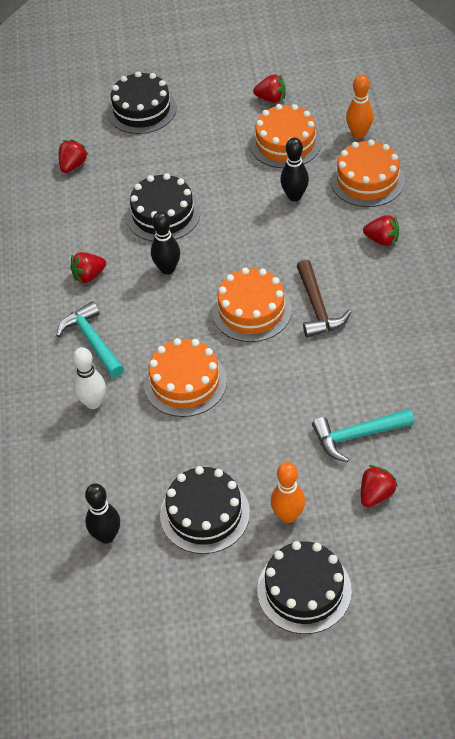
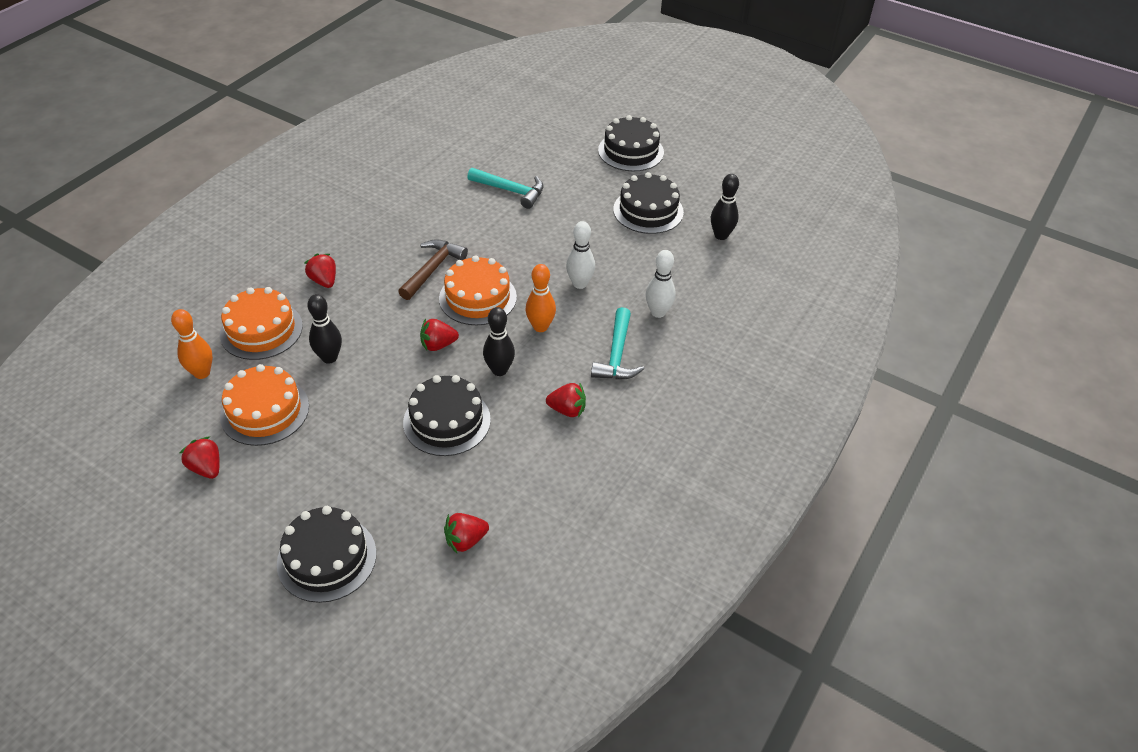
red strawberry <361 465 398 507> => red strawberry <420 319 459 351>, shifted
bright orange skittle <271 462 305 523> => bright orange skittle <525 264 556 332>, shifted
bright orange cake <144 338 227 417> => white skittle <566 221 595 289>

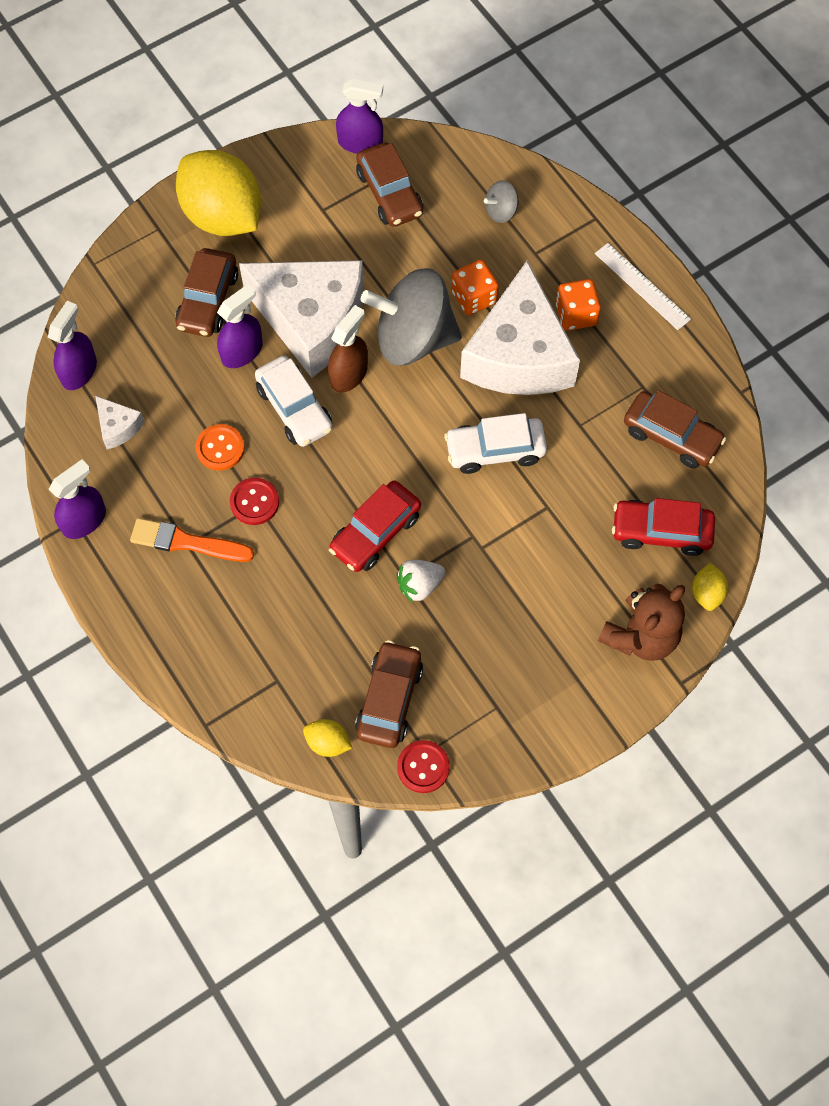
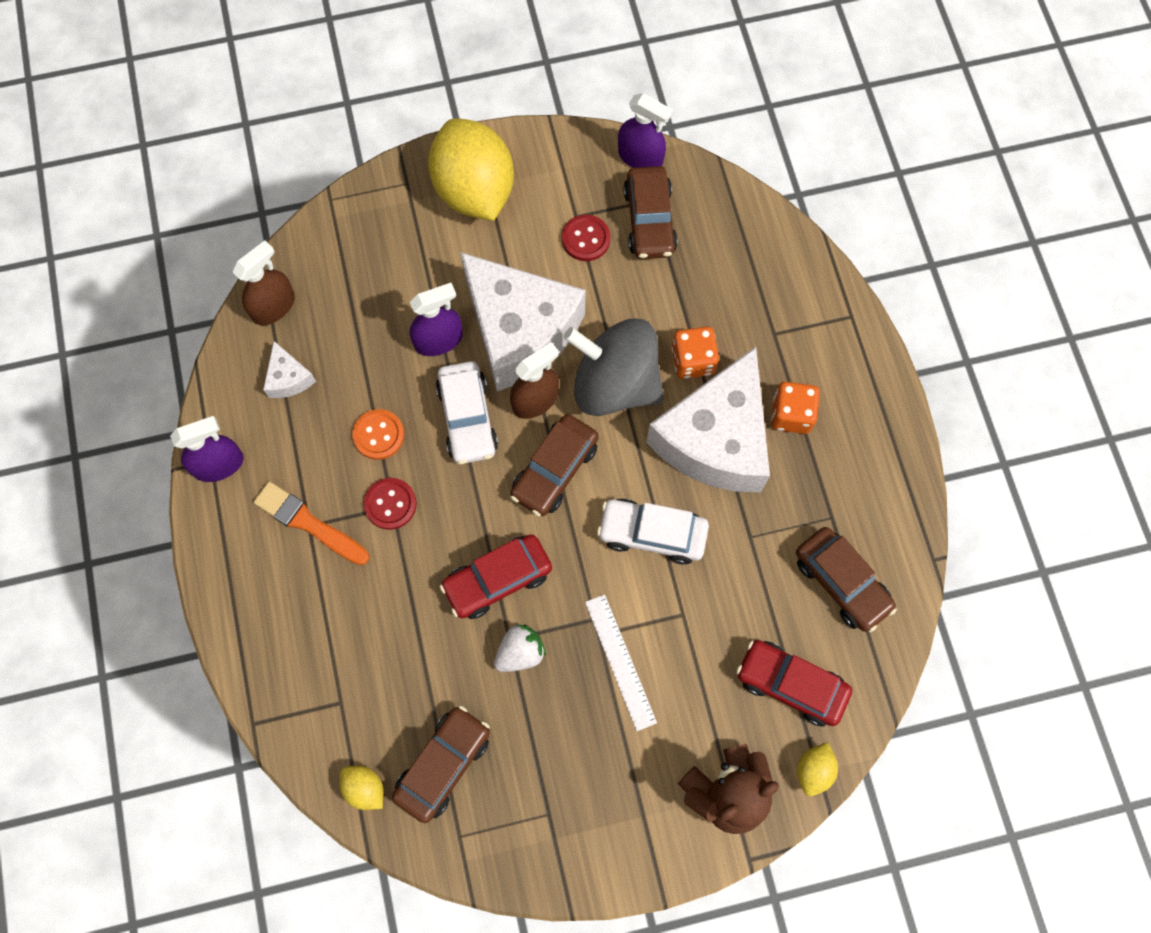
royal purple spray cleaner <48 301 97 390> => russet spray cleaner <233 240 295 325>
white strawberry <396 560 445 603> => white strawberry <494 624 546 672>, 150 degrees clockwise
russet car <175 248 238 337> => russet car <510 414 599 516>, shifted
red shirt button <397 740 450 793> => red shirt button <562 215 610 261>, shifted
white ruler <595 243 691 330> => white ruler <585 594 657 731>, shifted
ash-grey whirligig <484 180 519 223> => nothing

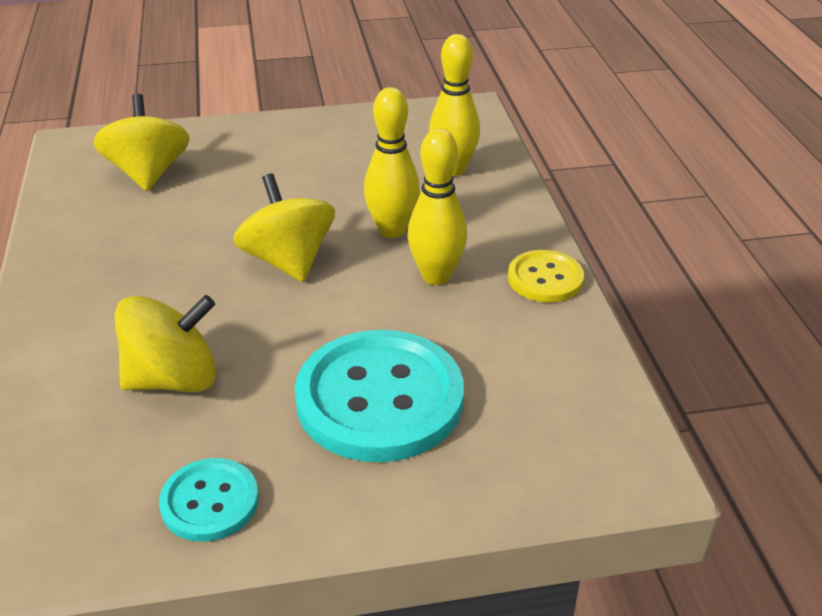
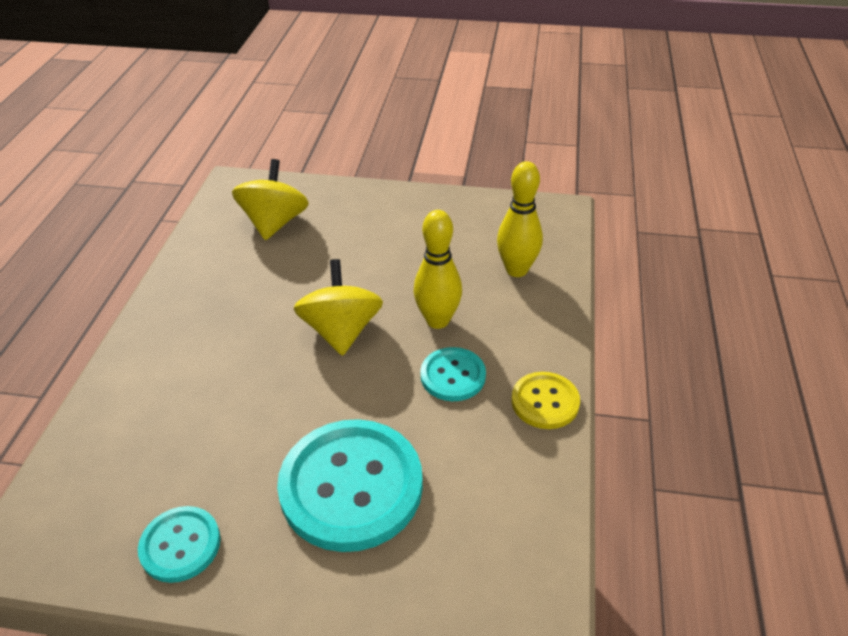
golden skittle <407 128 467 285> => aqua shirt button <420 347 486 401>
golden whirligig <114 295 216 392> => nothing

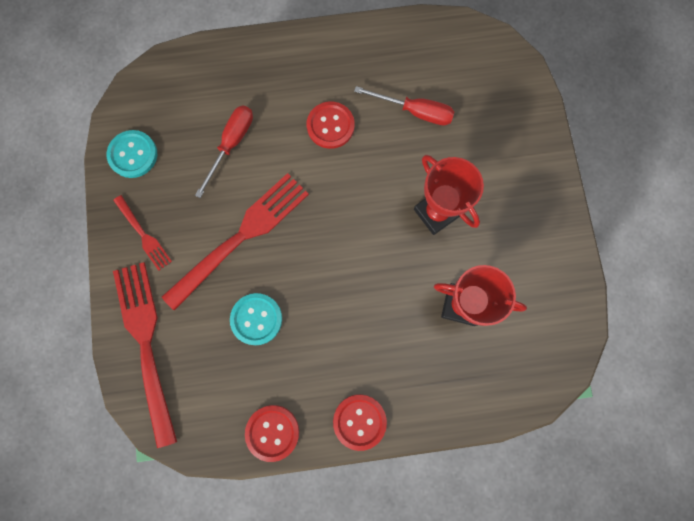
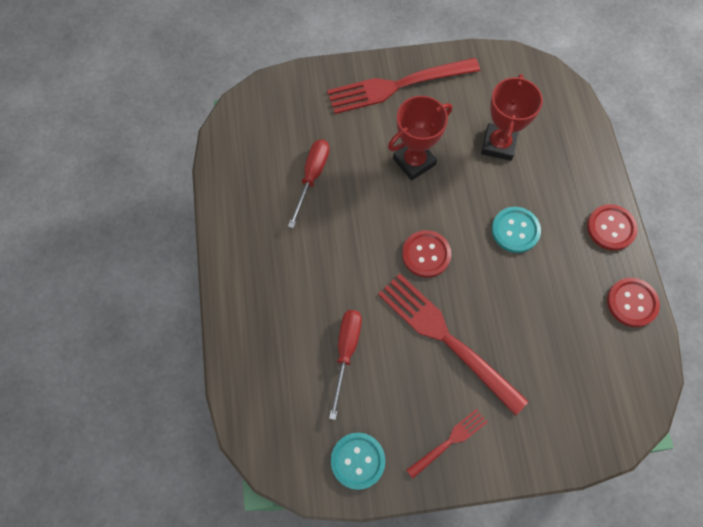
red fork <113 262 177 448> => red fork <327 58 480 114>, shifted
red screwdriver <195 105 253 198> => red screwdriver <329 310 362 420>, 75 degrees clockwise
red shirt button <307 101 355 149> => red shirt button <402 230 451 278>, shifted
aqua shirt button <230 293 282 345> => aqua shirt button <492 207 541 253>, shifted

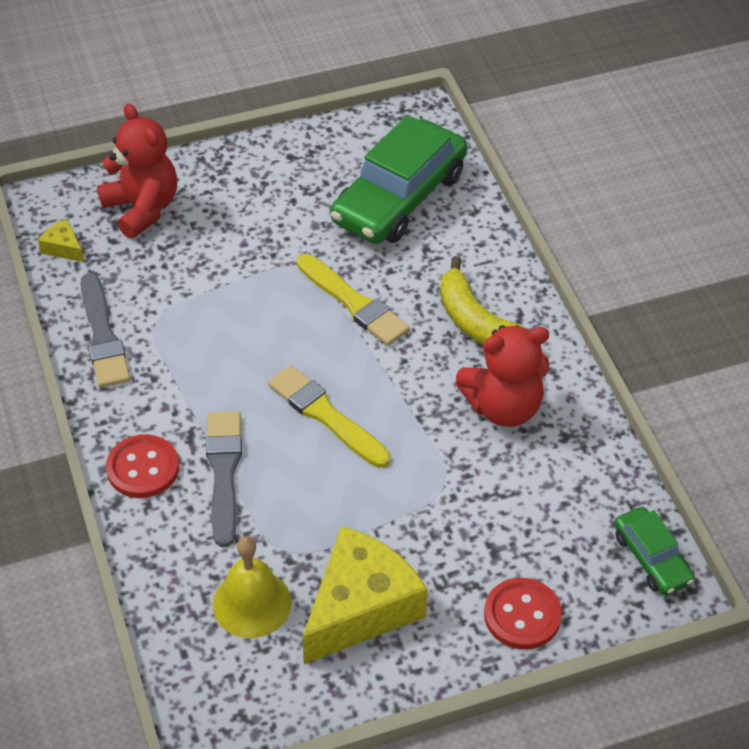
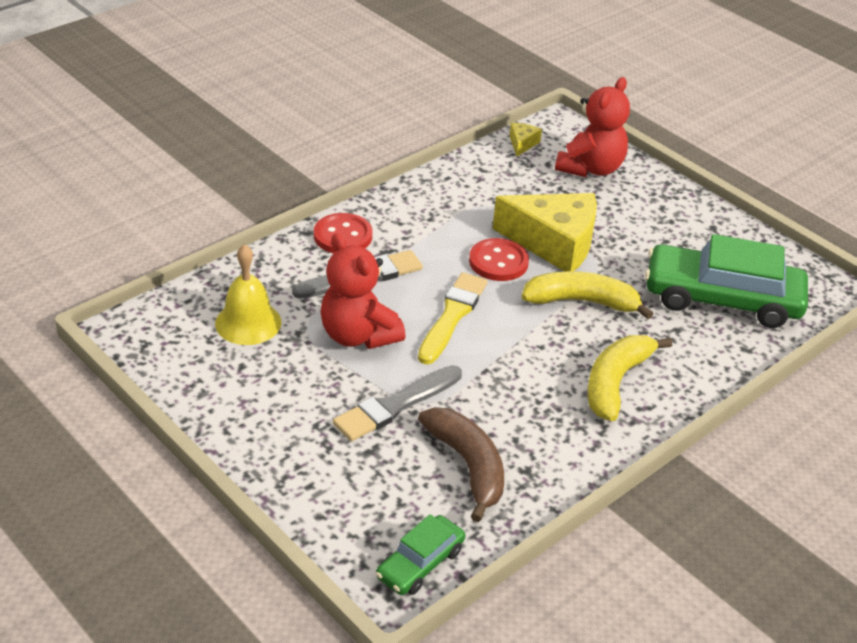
red stuffed bear <455 325 549 427> => red stuffed bear <320 233 406 349>, shifted
ash-grey brush <81 273 130 388> => ash-grey brush <333 365 462 441>, shifted
nothing => russet banana <418 407 504 522>
red shirt button <484 578 562 649> => red shirt button <469 238 529 281>, shifted
golden cheese <302 526 428 664> => golden cheese <493 193 597 271>, shifted
golden brush <297 254 410 346> => golden banana <522 271 653 319>

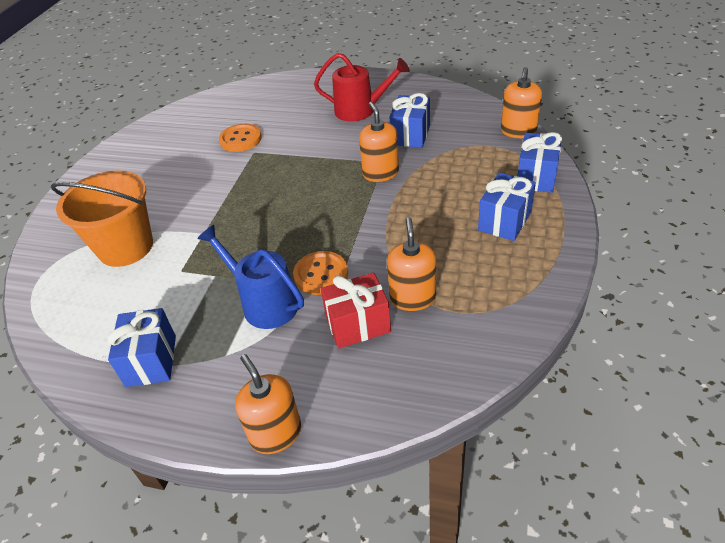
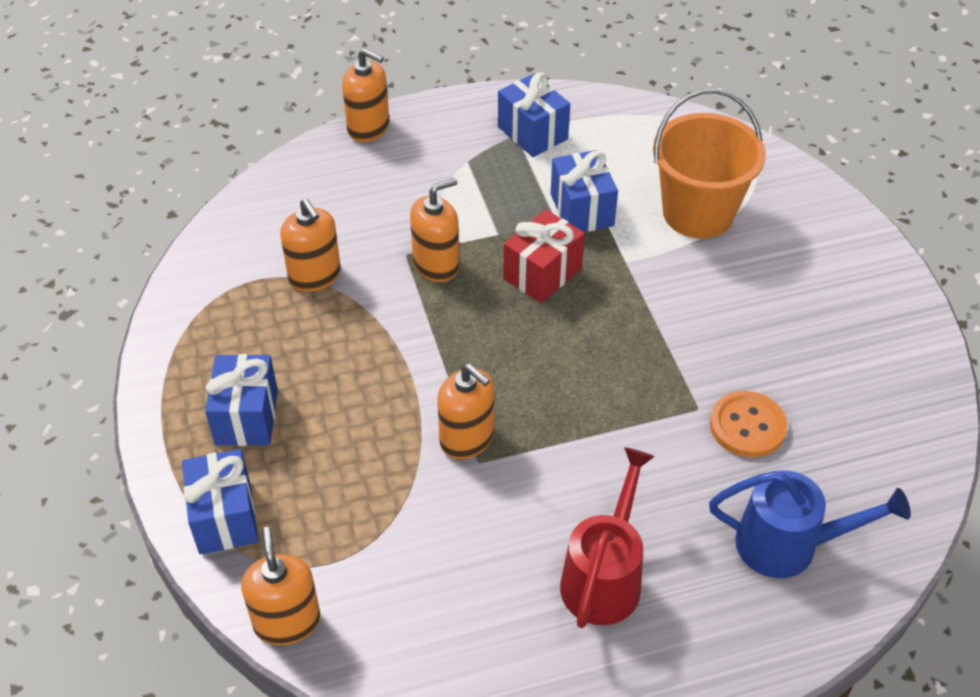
bright orange shirt button <293 251 348 295> => bright orange soap dispenser <410 178 460 282>
red wrapped gift <321 273 391 348> => red wrapped gift <504 209 585 303>, shifted
cobalt wrapped gift <390 93 430 148> => cobalt wrapped gift <551 150 618 232>, shifted
red watering can <314 53 410 121> => red watering can <560 447 655 628>, 135 degrees clockwise
cobalt watering can <197 225 304 329> => cobalt watering can <709 470 911 578>, shifted

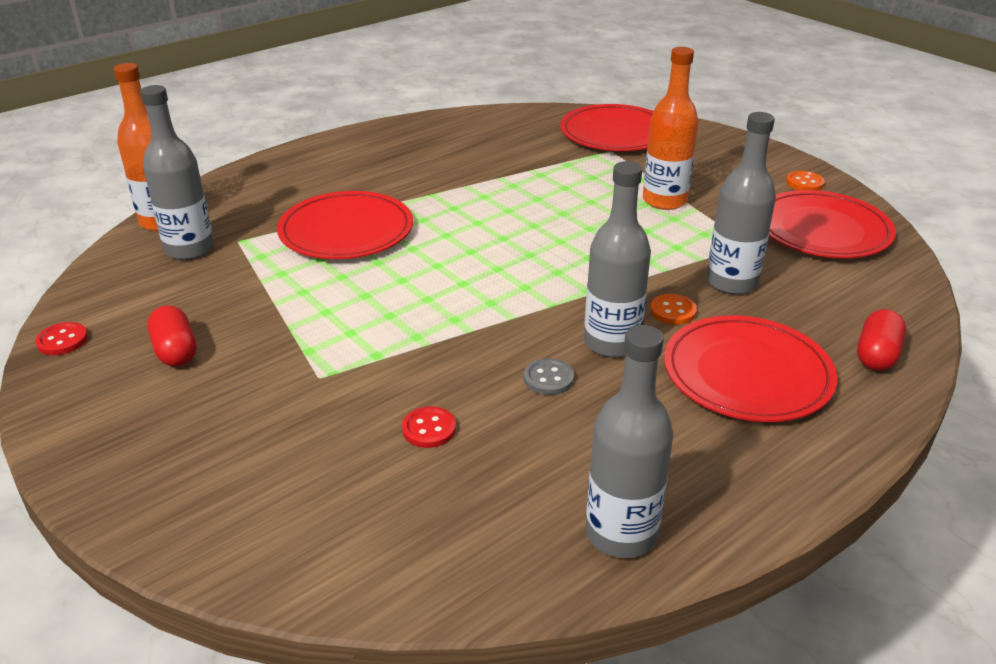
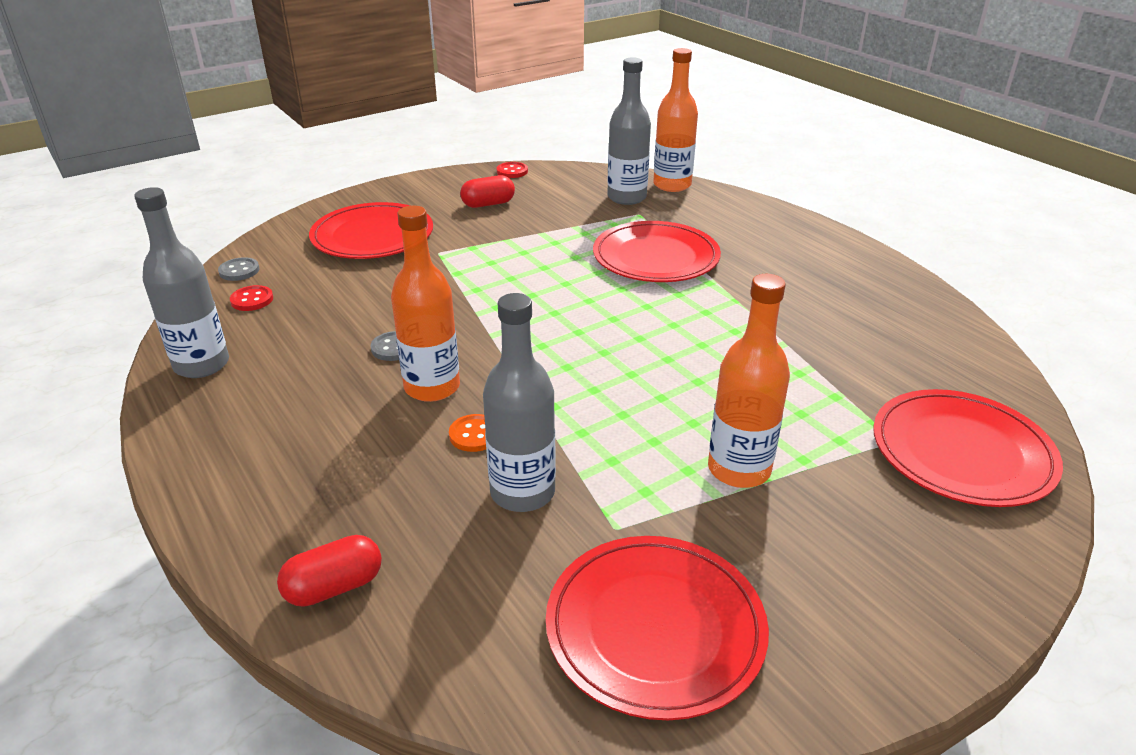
nothing => ash-grey shirt button <218 257 260 281>
red shirt button <402 406 456 448> => red shirt button <230 285 273 311>, shifted
red pill shape <857 309 906 371> => red pill shape <277 535 382 607>, 60 degrees counterclockwise
red plate <664 315 837 422> => red plate <309 202 433 259>, shifted
ash-grey bottle <584 161 651 357> => bright orange bottle <391 206 460 402>
bright orange shirt button <786 171 825 191> => nothing

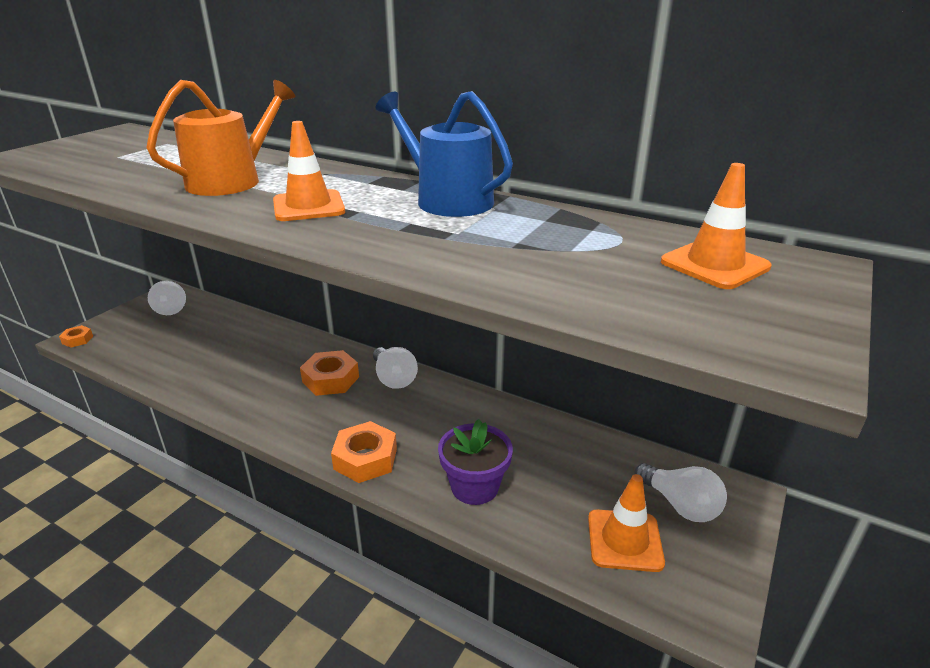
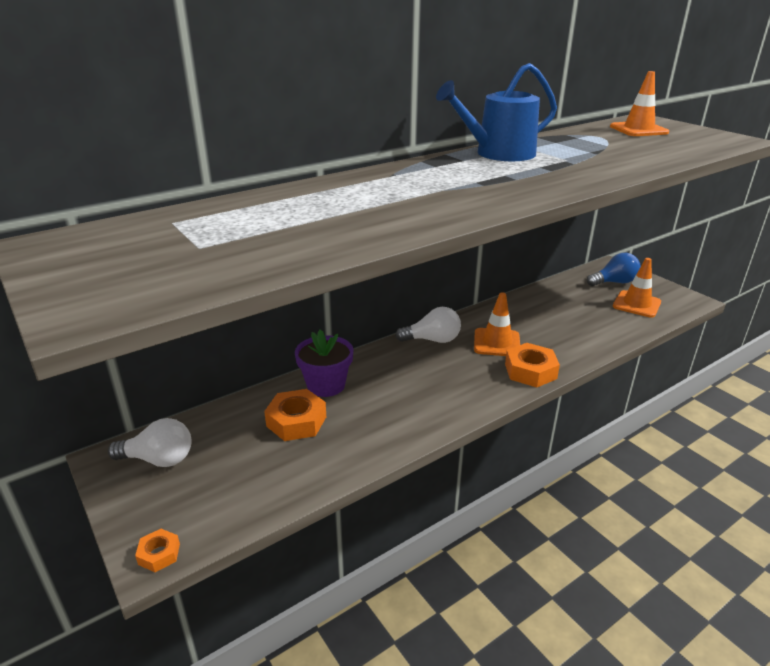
bright orange nut <300 350 359 396> => bright orange nut <264 389 326 441>, shifted
royal purple flower pot <438 419 513 505> => royal purple flower pot <295 330 354 397>, shifted
bright orange road cone <273 121 345 221> => bright orange road cone <474 292 520 356>, shifted
white light bulb <634 463 727 522> => cobalt light bulb <587 253 641 286>
bright orange watering can <146 80 295 196> => nothing

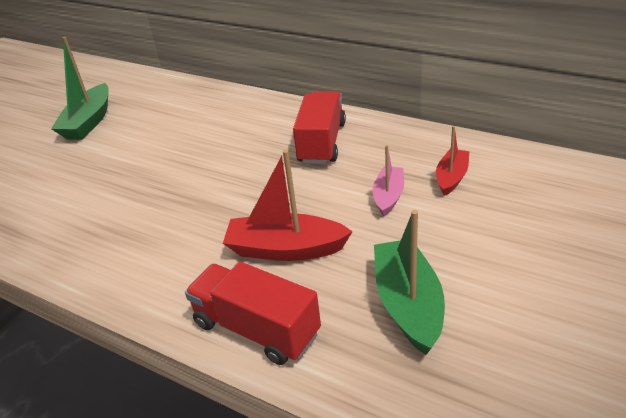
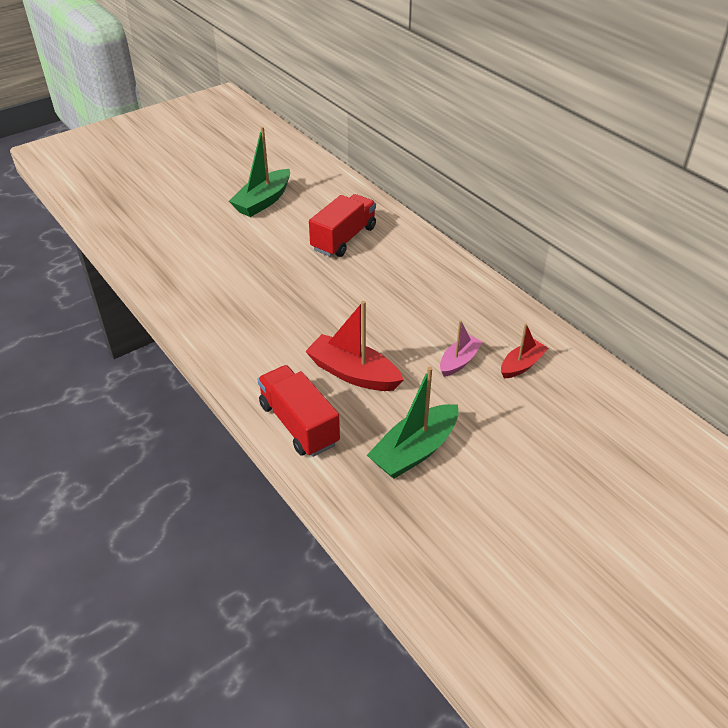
red toy truck <293 91 346 164> => red toy truck <309 194 376 257>, shifted
emerald boat <374 210 445 355> => emerald boat <367 367 458 479>, 150 degrees counterclockwise

